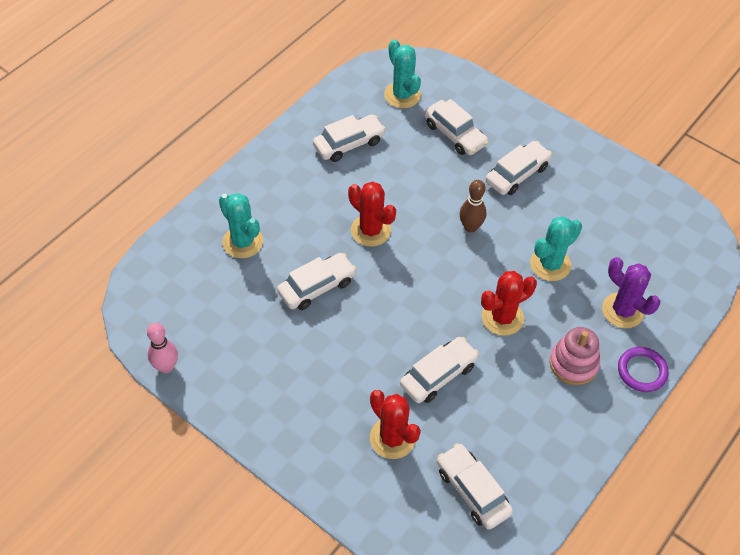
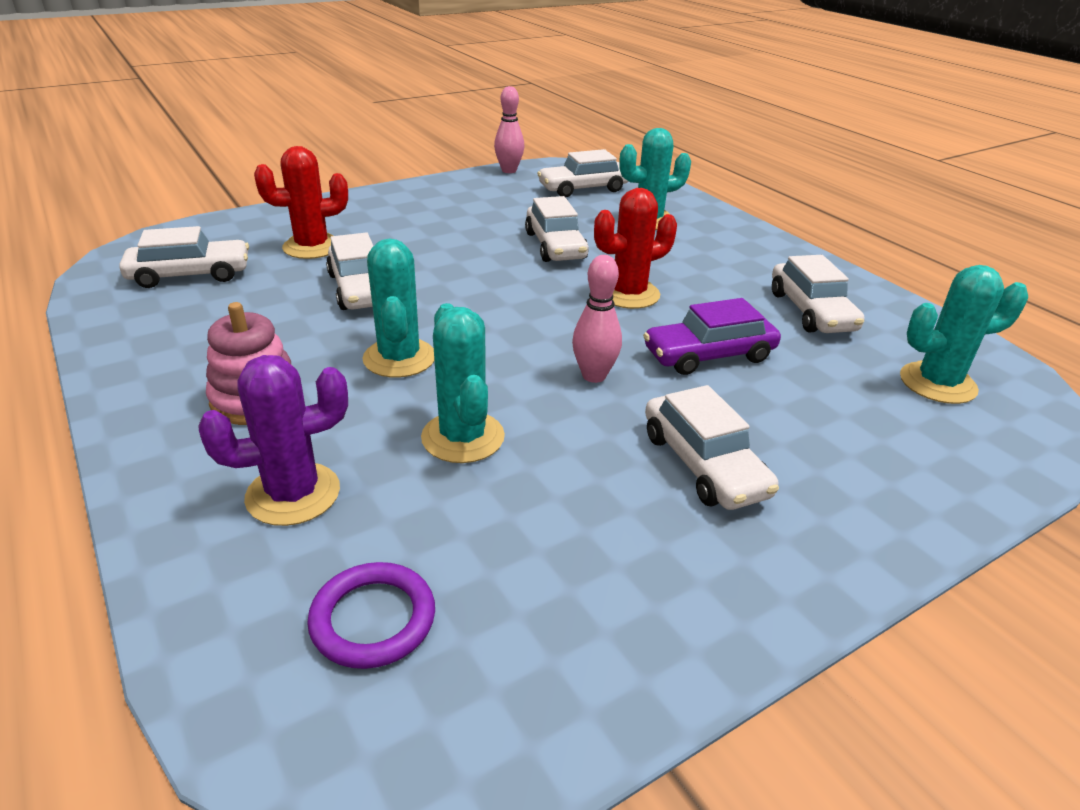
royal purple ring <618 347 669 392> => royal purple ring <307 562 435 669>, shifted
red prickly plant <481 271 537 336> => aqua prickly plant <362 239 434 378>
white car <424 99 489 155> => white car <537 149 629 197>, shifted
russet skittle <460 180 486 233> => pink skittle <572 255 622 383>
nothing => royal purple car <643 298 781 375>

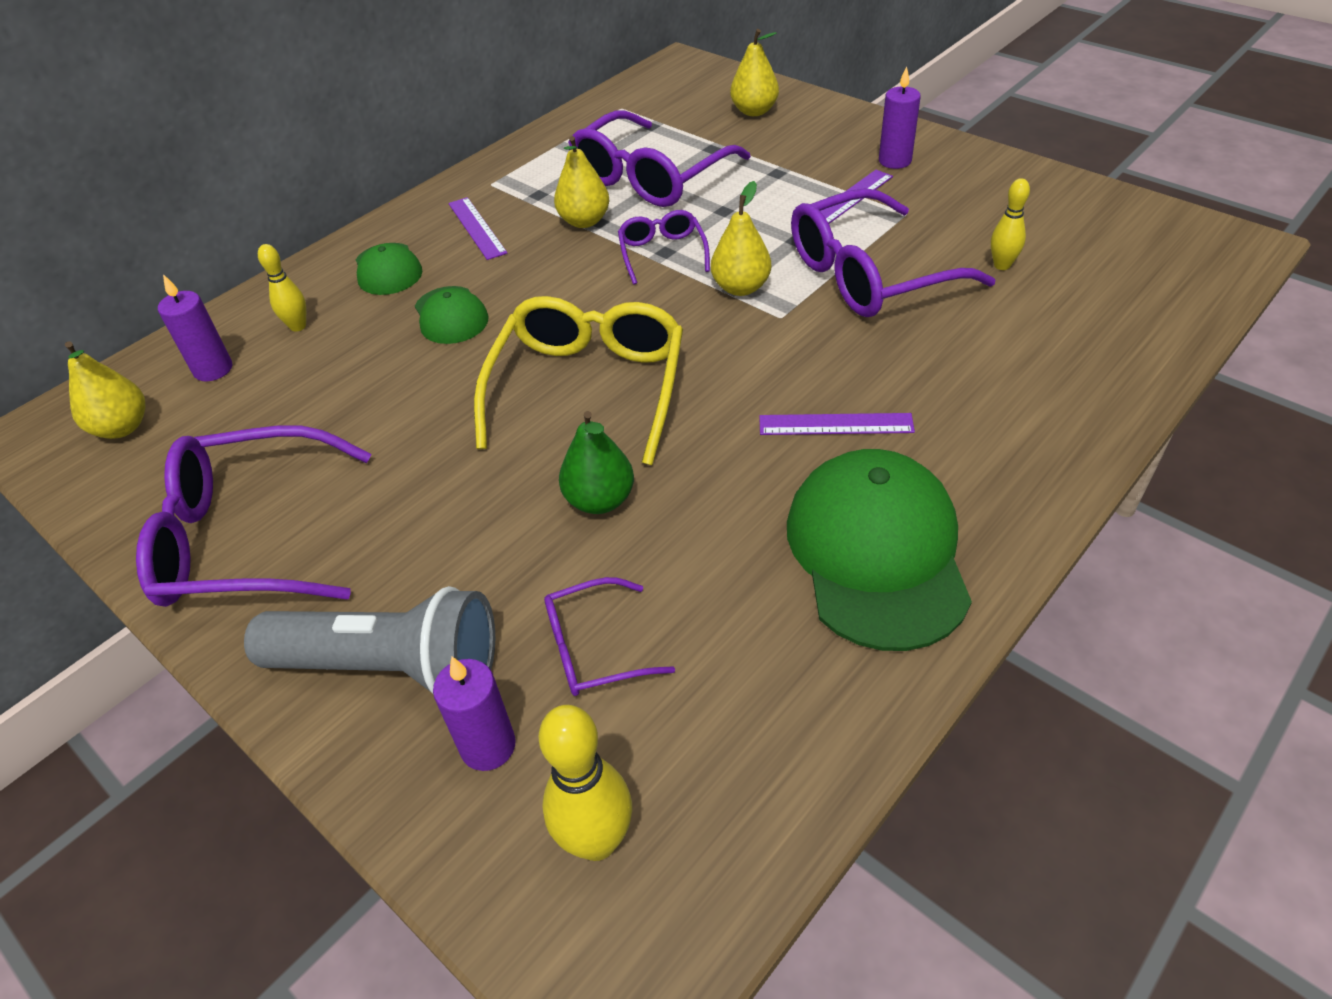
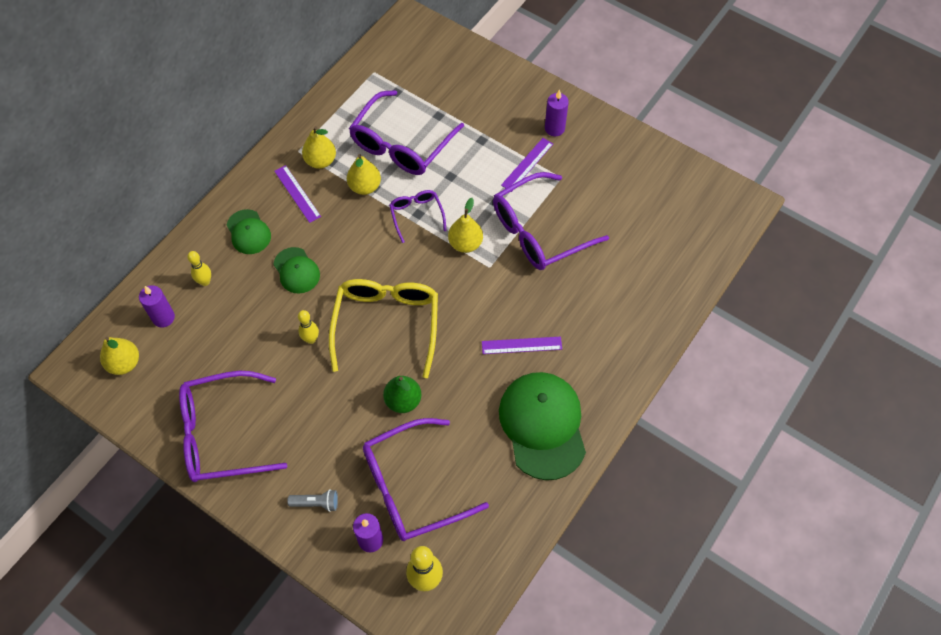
ash-grey flashlight <244 586 495 694> => ash-grey flashlight <287 489 338 512>, x0.44
golden skittle <991 178 1030 270> => golden skittle <298 310 319 344>, shifted
golden toy pear <730 29 779 116> => golden toy pear <302 126 336 169>, shifted
royal purple spectacles <544 577 675 696> => royal purple spectacles <363 418 489 541>, x1.94

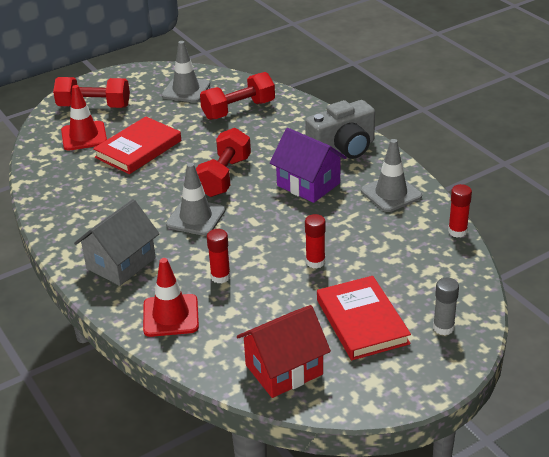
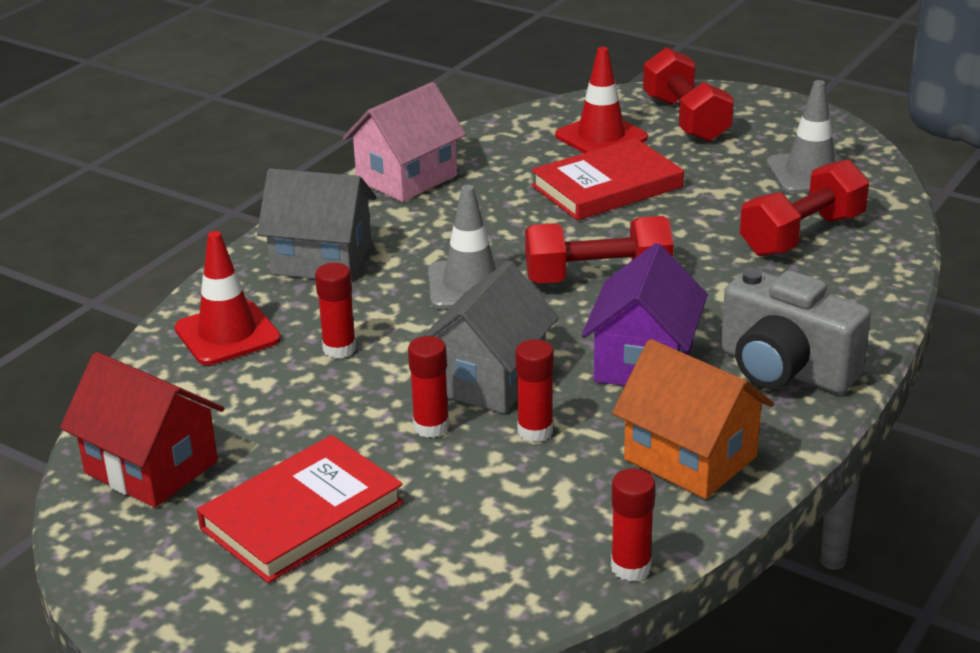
nothing => pink cottage <343 82 466 202>
nothing => ash-grey cottage <423 260 559 414>
nothing => red stick of glue <515 339 554 442>
red book <93 116 181 174> => red book <531 138 684 220>, 45 degrees counterclockwise
ash-grey road cone <361 139 422 212> => bright orange cottage <612 339 774 499>
red free weight <200 72 275 120> => red free weight <740 159 869 256>, 75 degrees counterclockwise
ash-grey stick of glue <433 277 459 335> => nothing

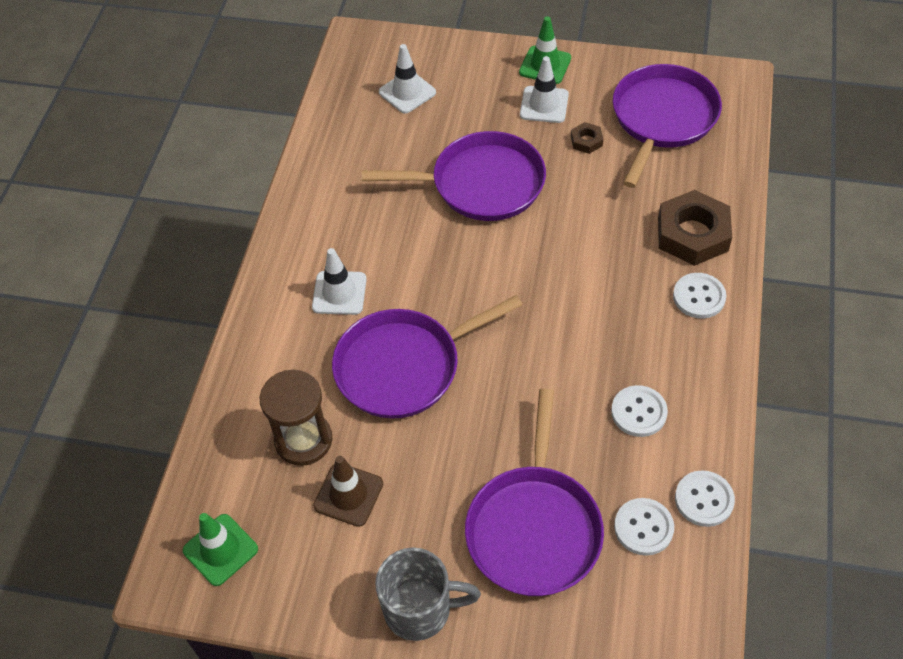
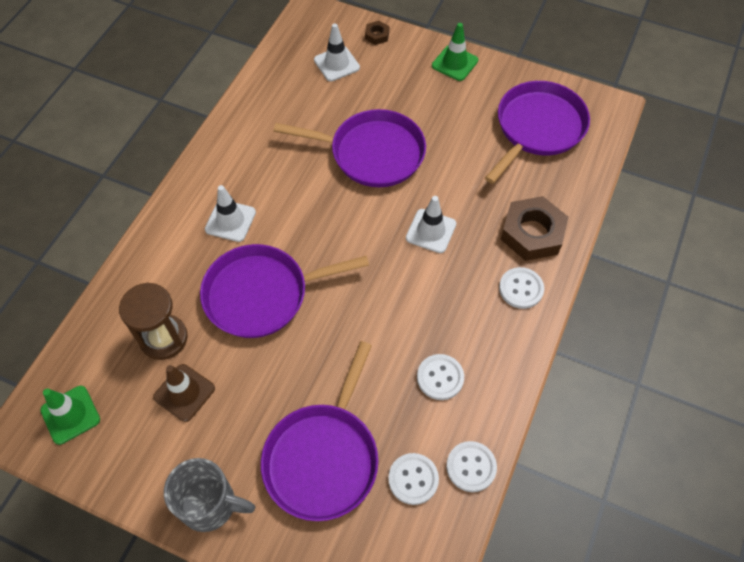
russet nut <571 122 603 154> => russet nut <365 21 389 45>, shifted
white road cone <520 56 569 123> => white road cone <406 196 456 253>, shifted

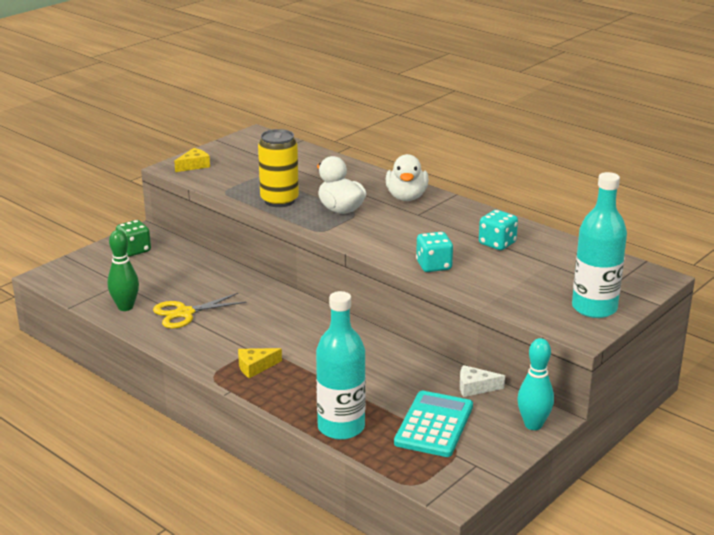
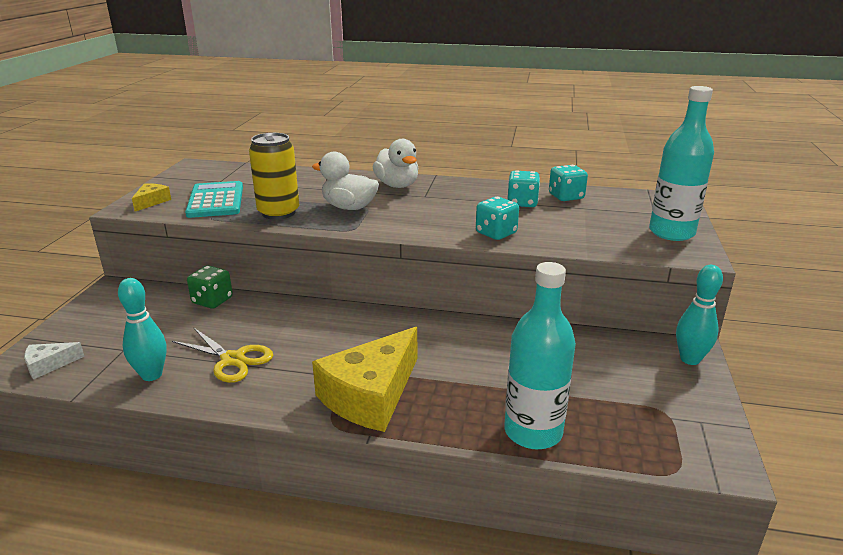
white cheese <460 365 505 397> => white cheese <24 342 85 380>, shifted
emerald skittle <108 230 139 311> => aqua skittle <118 278 167 381>
golden pair of scissors <153 293 247 329> => golden pair of scissors <172 327 273 383>, 90 degrees counterclockwise
aqua adding machine <394 391 473 457> => aqua adding machine <185 181 243 218>, shifted
emerald dice <116 220 151 256> => emerald dice <187 266 233 309>, shifted
golden cheese <238 348 282 378> => golden cheese <312 327 417 432>, x2.23
nothing => aqua dice <549 165 588 201>

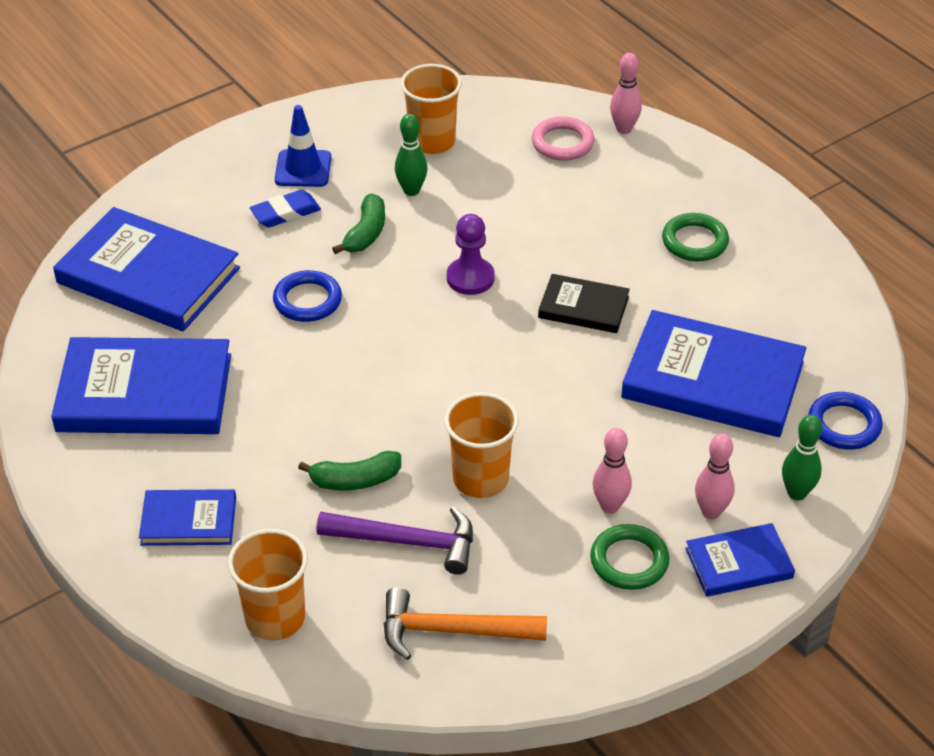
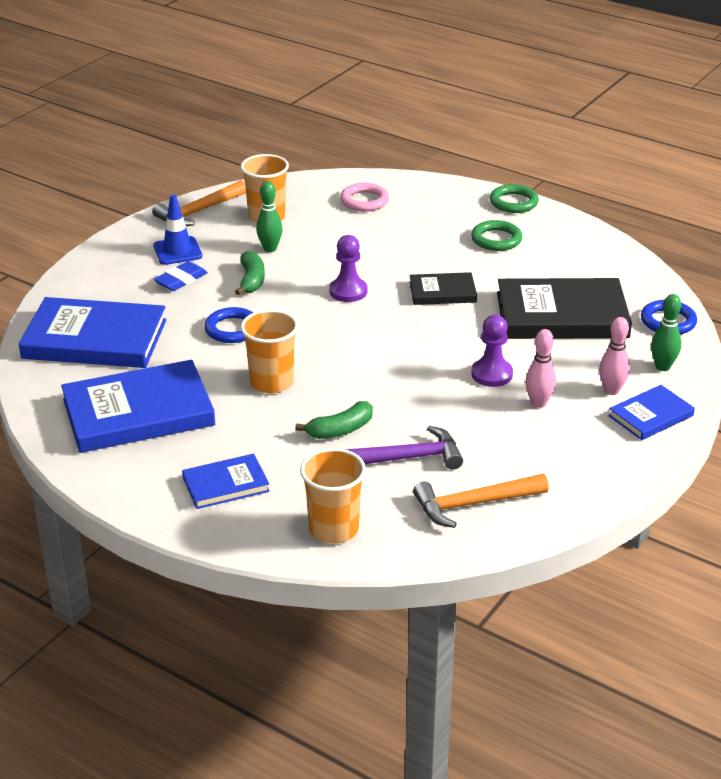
nothing => bright orange hammer <152 180 246 227>
bright orange beaker <444 392 519 498> => bright orange beaker <241 310 298 393>, shifted
nothing => royal purple game pawn <471 315 513 387>
emerald ring <590 524 669 590> => emerald ring <490 184 539 213>, shifted
cobalt book <621 310 806 437> => black book <497 278 632 339>
pink skittle <610 53 642 134> => nothing

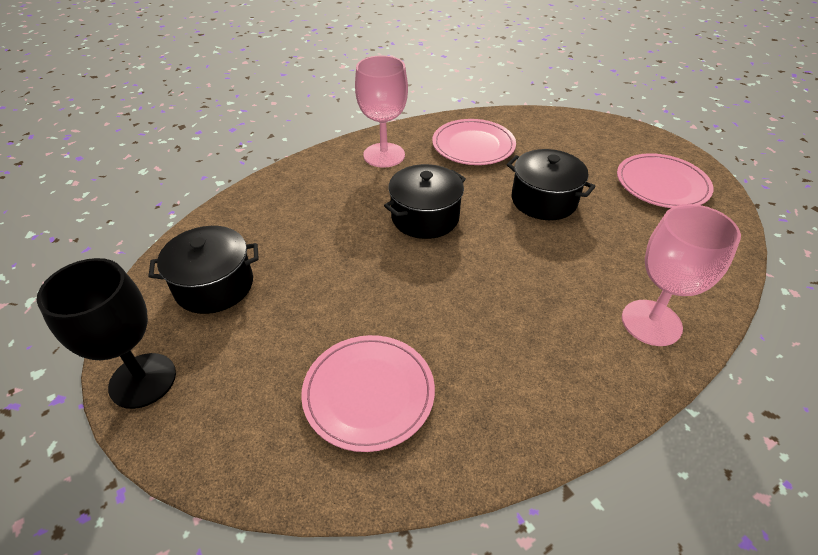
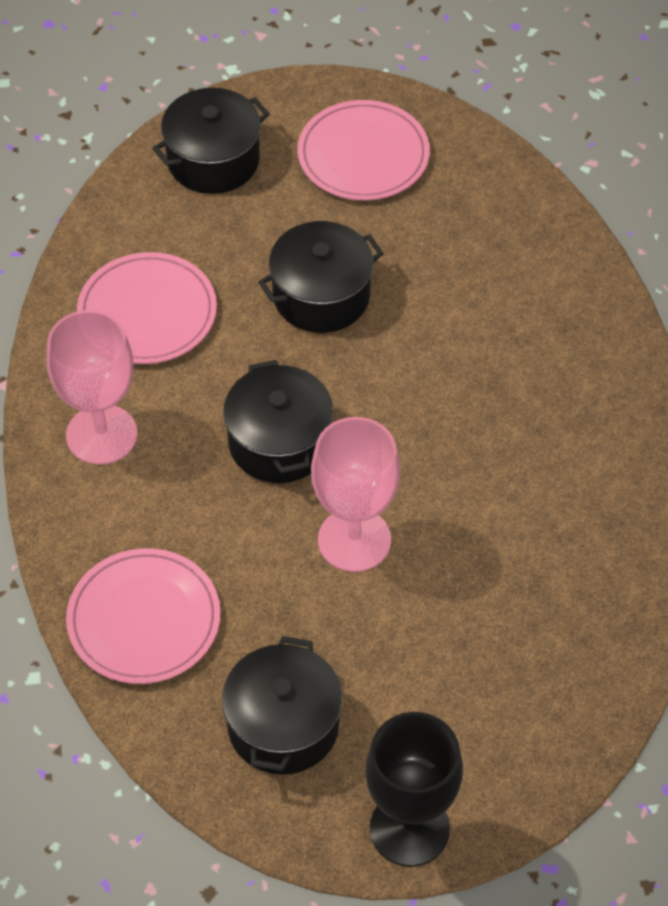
pink plate <301 335 435 452> => pink plate <66 548 221 684>, shifted
nothing => black pot <153 88 270 194>
pink goblet <622 204 741 346> => pink goblet <311 417 400 572>, shifted

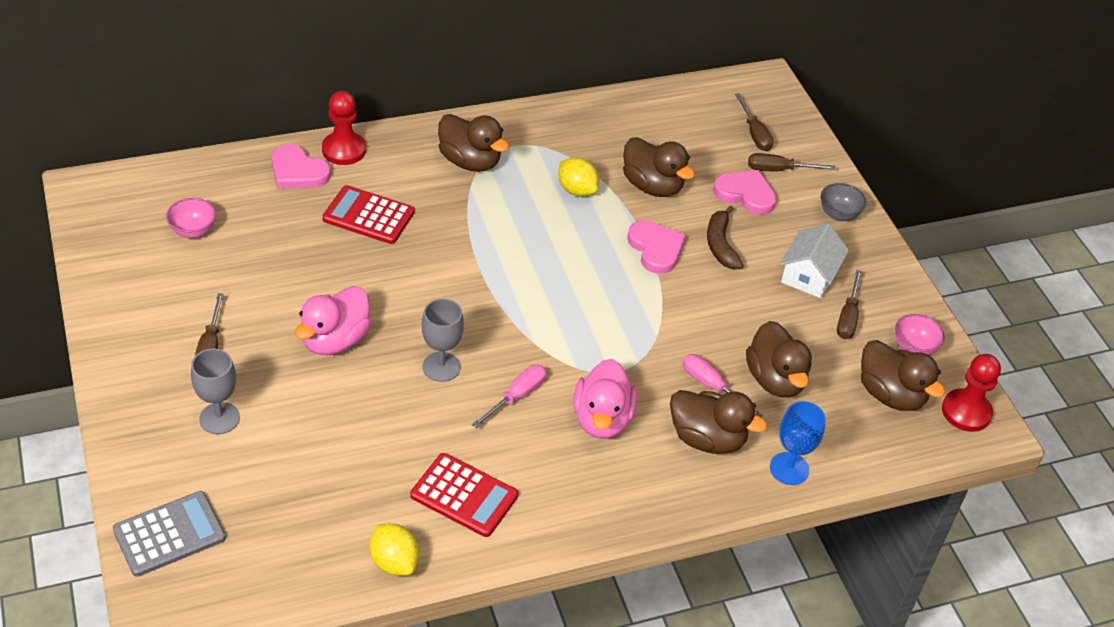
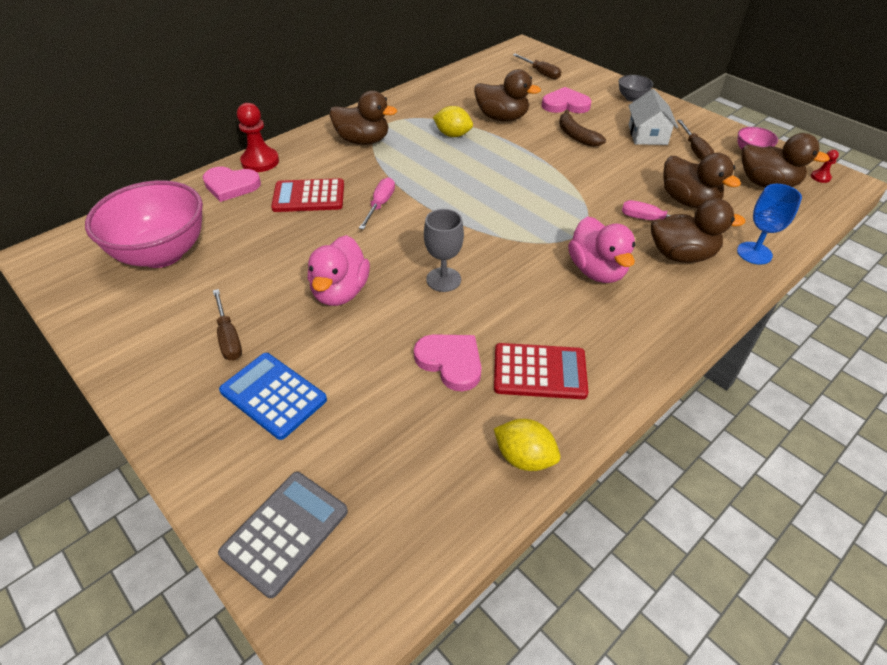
pink bowl <166 198 216 238> => pink bowl <85 180 203 268>, x2.33
ash-grey goblet <191 349 240 434> => cobalt adding machine <219 353 327 440>
pink screwdriver <472 365 546 428> => pink screwdriver <359 177 395 230>, shifted
pink love heart <627 220 686 274> => pink love heart <414 334 481 391>, shifted
red game pawn <942 354 1001 432> => red game pawn <811 150 839 183>, x0.48
russet screwdriver <748 153 835 171> => nothing

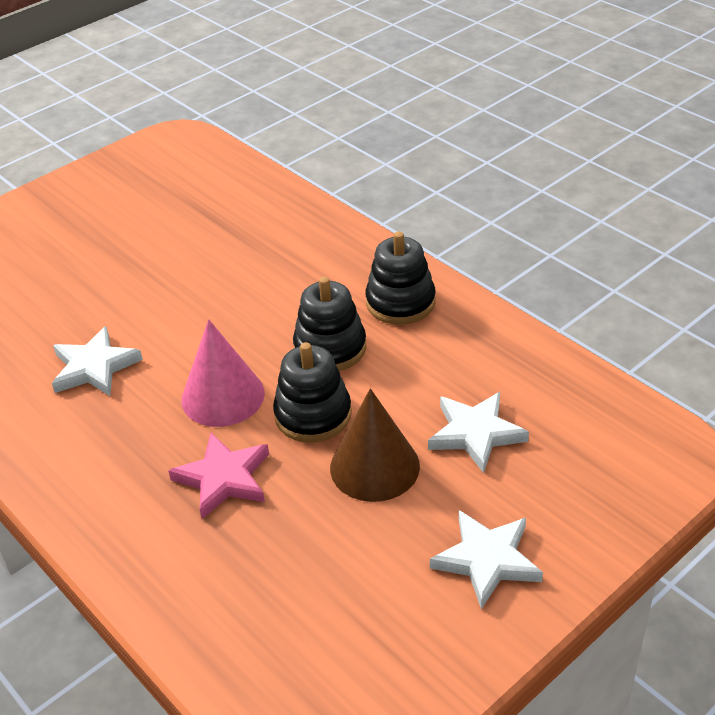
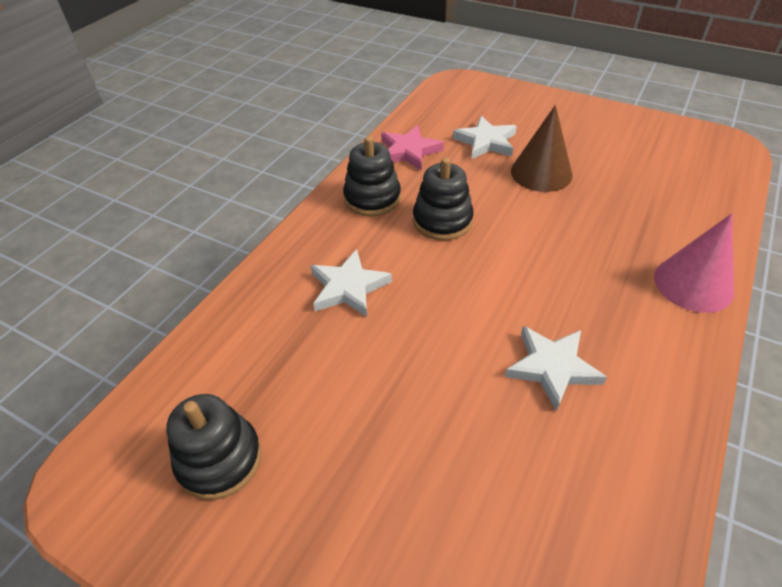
black stacking rings <273 342 352 443> => black stacking rings <166 394 262 500>, shifted
white star <430 510 543 609> => white star <311 249 392 317>, shifted
pink star <168 433 269 519> => pink star <381 125 444 170>, shifted
pink solid cone <181 319 265 427> => pink solid cone <654 213 734 313>, shifted

